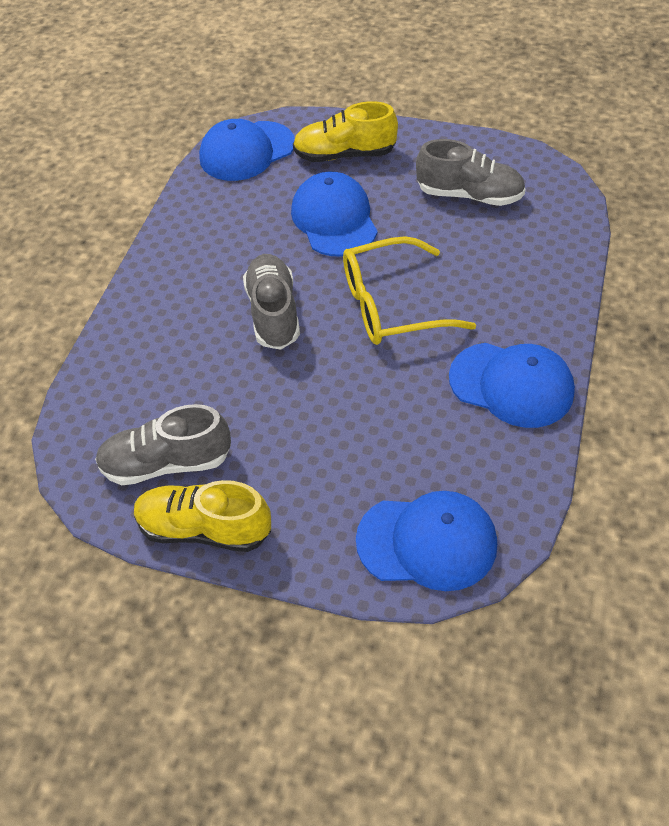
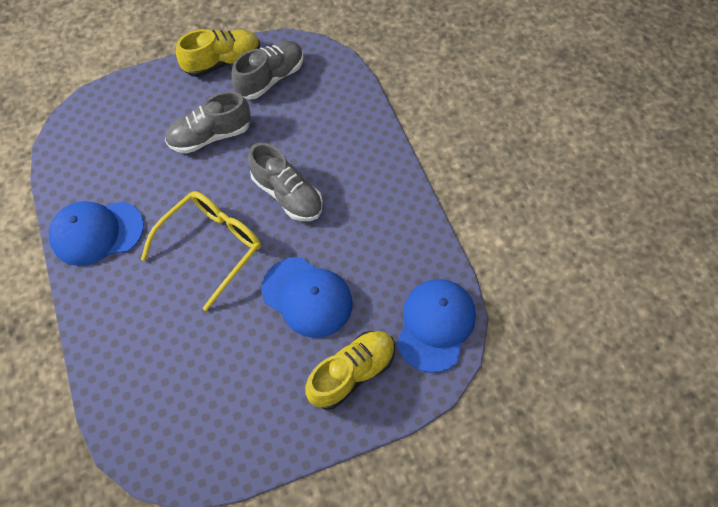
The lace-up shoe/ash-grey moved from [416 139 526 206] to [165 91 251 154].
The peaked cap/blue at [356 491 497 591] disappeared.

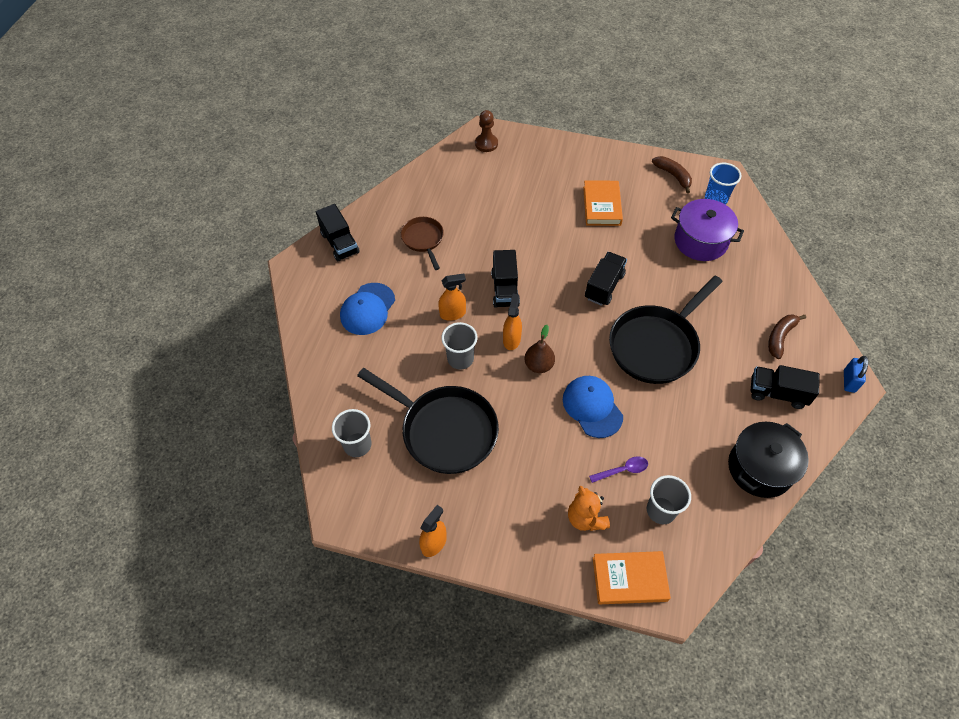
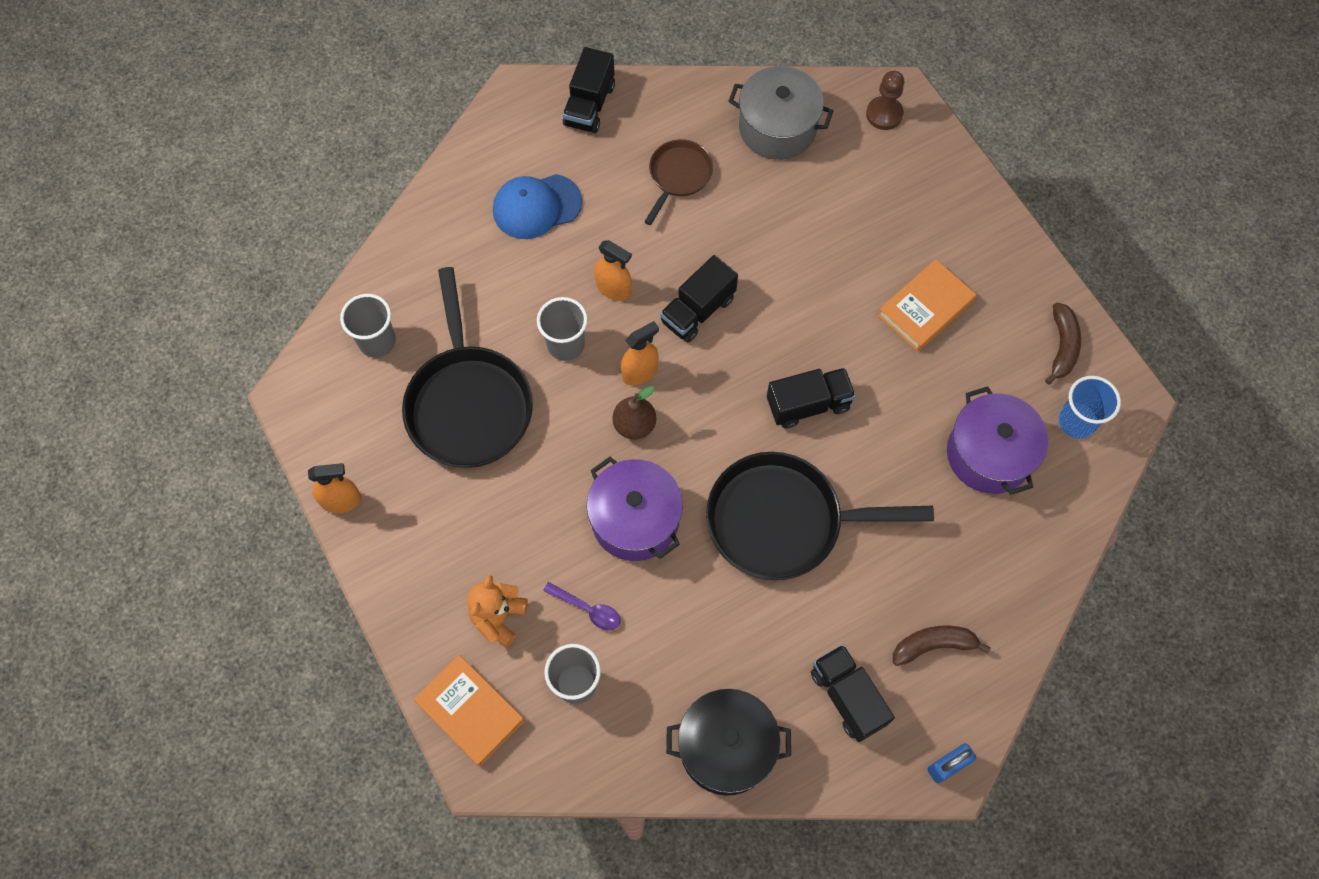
The peaked cap/blue at [563 376 623 438] was replaced by the cooking pot/royal purple at [587 457 683 561].
The cooking pot/ash-grey at [728 66 833 160] appeared.

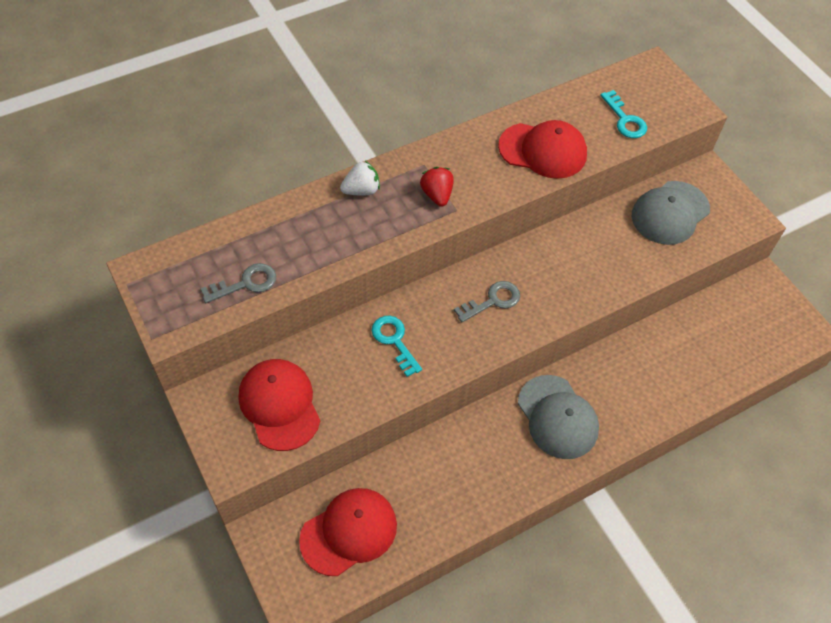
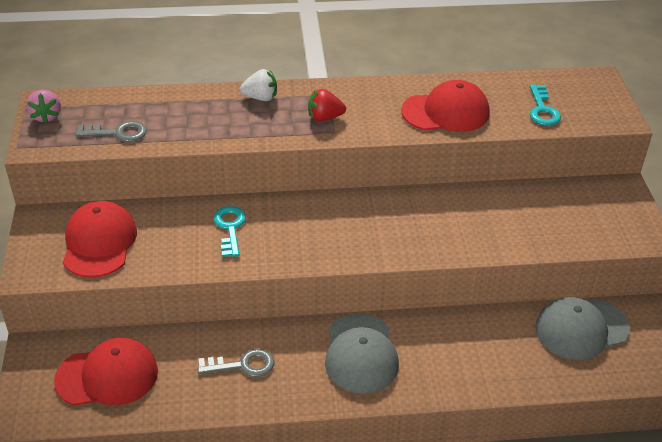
The peaked cap/crimson at [498 120 587 179] turned 45 degrees counterclockwise.
The strawberry/crimson at [420 167 454 207] turned 105 degrees counterclockwise.
The peaked cap/ash-grey moved from [632 181 710 245] to [535 297 630 360].
The door key/ash-grey moved from [454 281 520 322] to [197 349 274 377].
The strawberry/pink at [26 90 61 123] appeared.

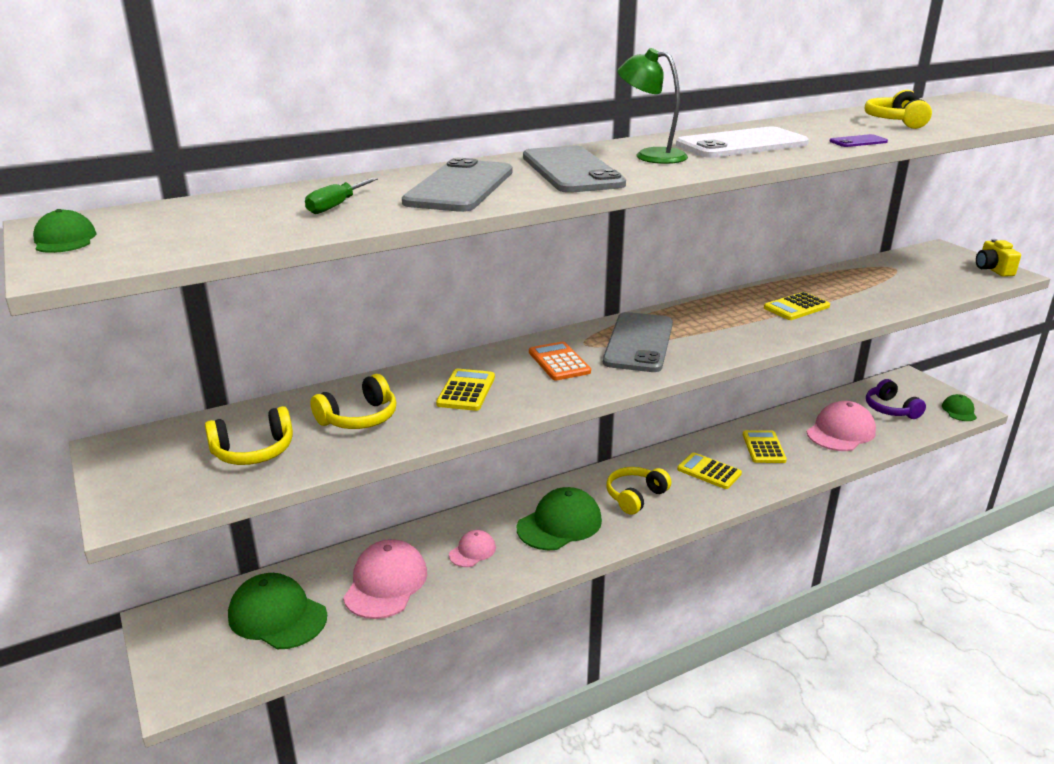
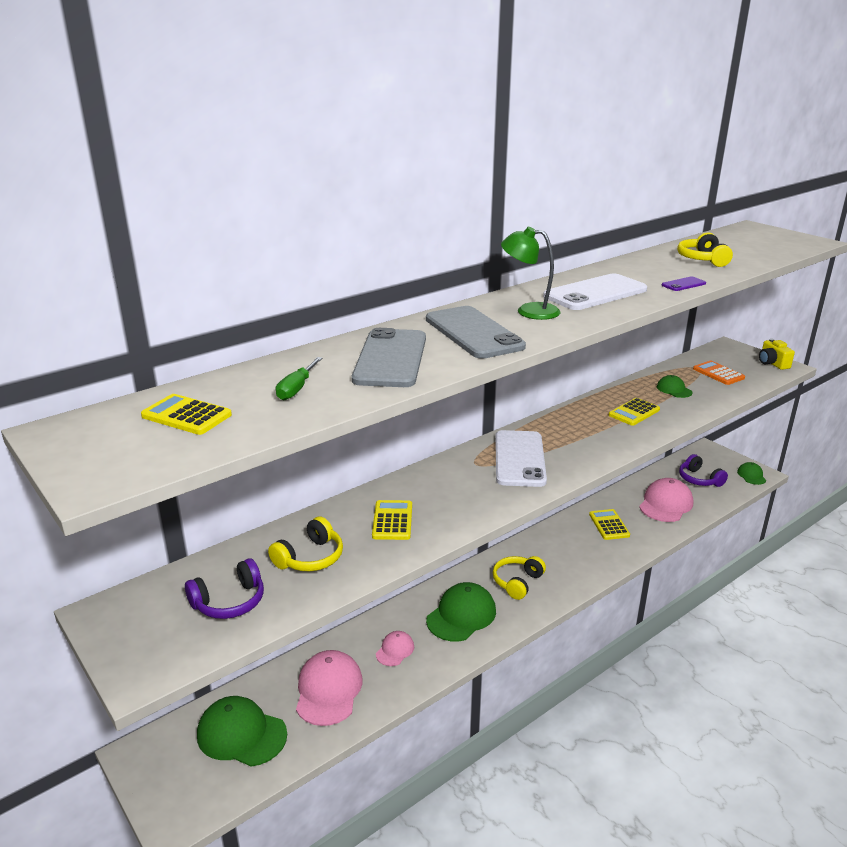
The peaked cap/green moved from [33 209 97 253] to [657 375 693 398].
The phone/ash-grey at [603 312 673 372] became the phone/white at [495 430 547 487].
The pocket calculator/bright orange moved from [529 341 591 381] to [693 361 745 385].
The over-ear headphones/golden at [205 406 293 465] became the over-ear headphones/royal purple at [185 558 264 619].
The pocket calculator/golden moved from [677 452 742 489] to [141 394 232 435].

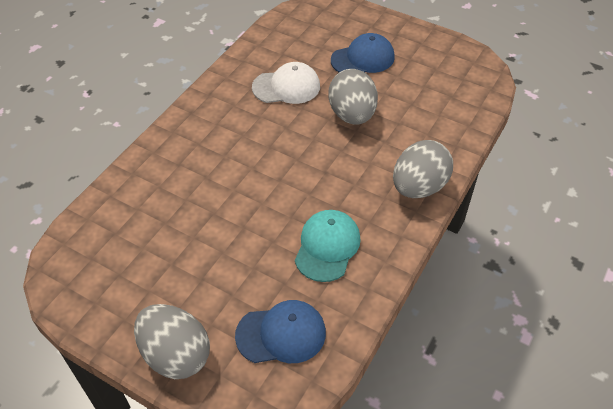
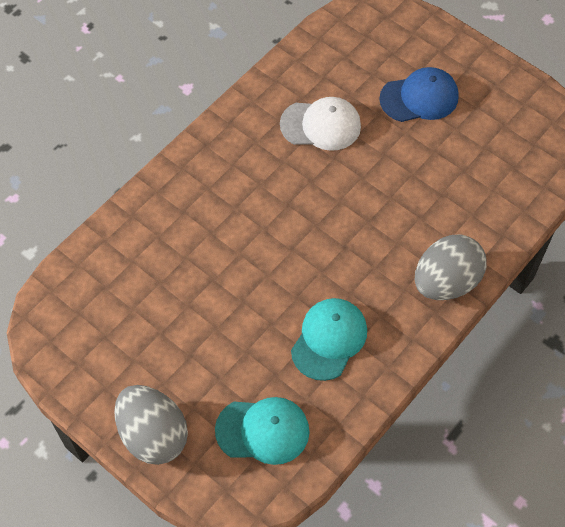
The toy egg/ash-grey at [328 69 378 125] disappeared.
The peaked cap/blue at [235 300 326 363] became the peaked cap/aqua at [215 397 310 465].

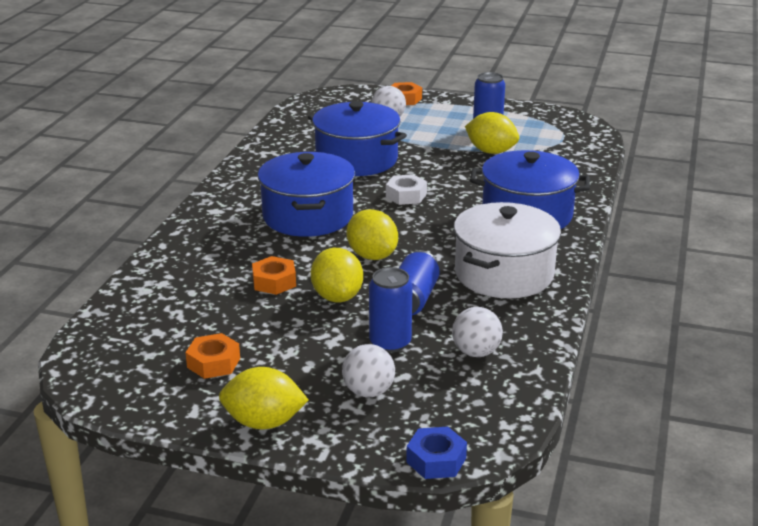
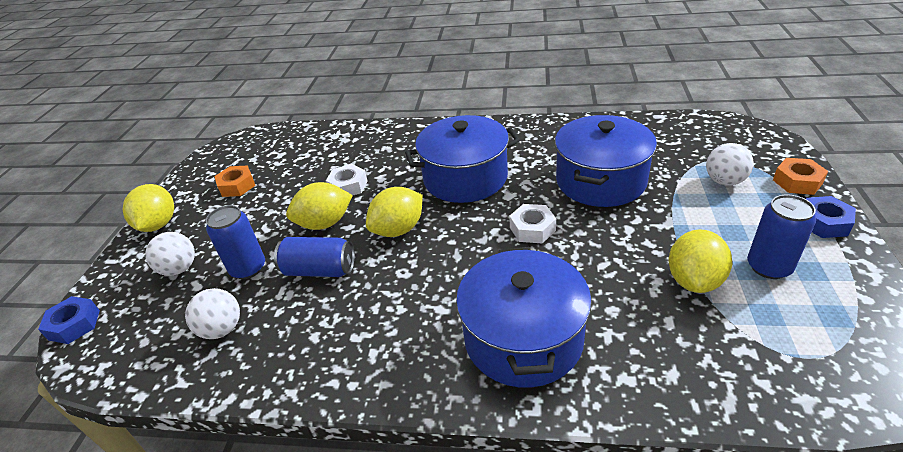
The cooking pot/white at [454 202 561 298] disappeared.
The hexagon nut/bright orange at [252 256 296 295] became the hexagon nut/white at [326 164 367 195].
The hexagon nut/blue at [806 196 856 238] appeared.

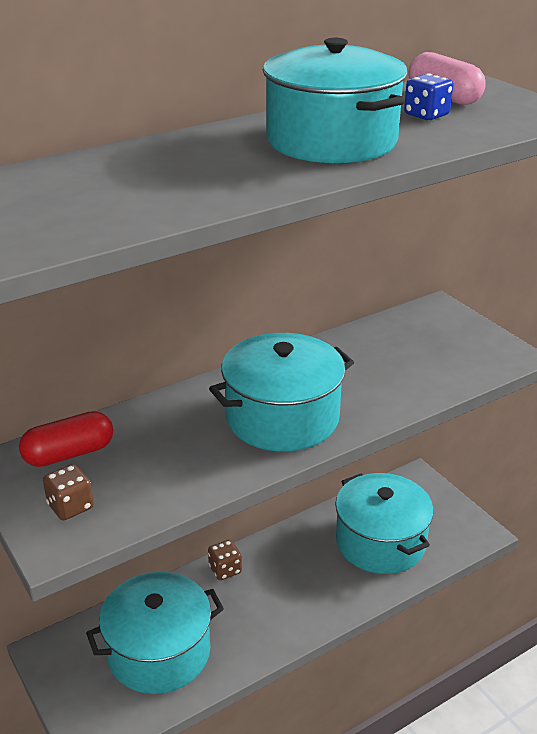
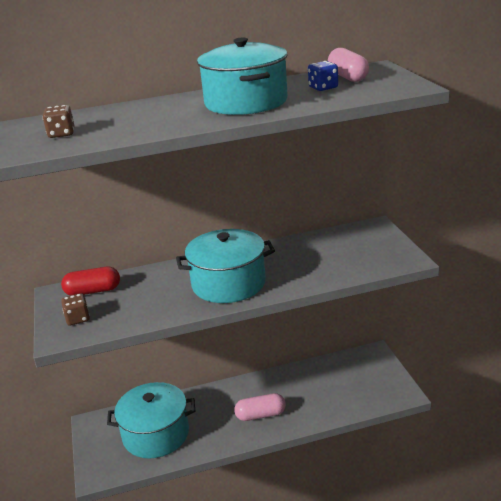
The cooking pot/aqua at [335 473 434 574] disappeared.
The dice/brown moved from [208 540 242 580] to [43 105 74 138].
The capsule/pink at [234 393 286 421] appeared.

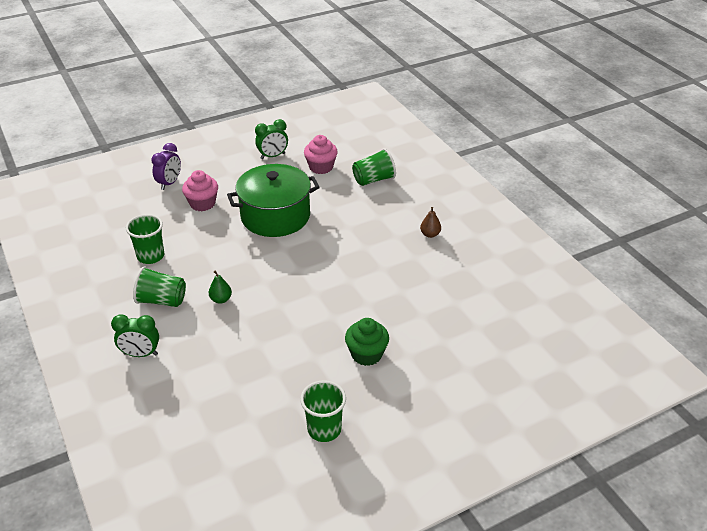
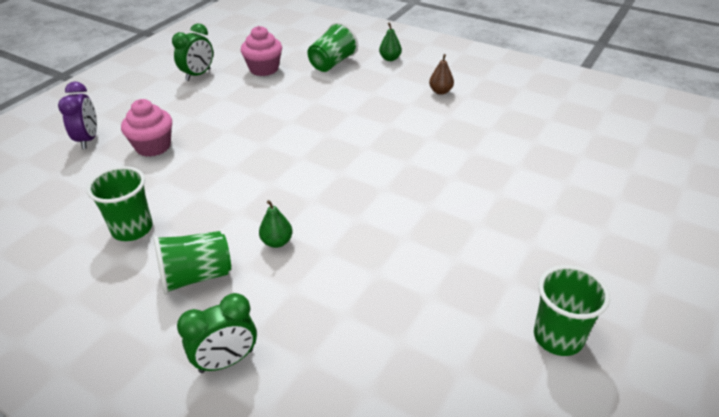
The cooking pot/green at [227 164 320 237] disappeared.
The cupcake/green at [345 318 389 366] disappeared.
The pear fruit/green at [379 22 402 61] appeared.

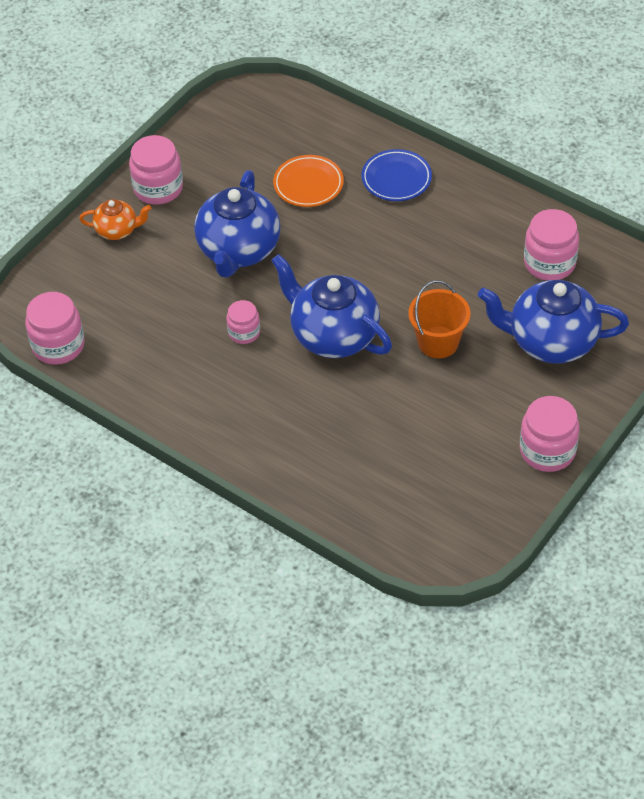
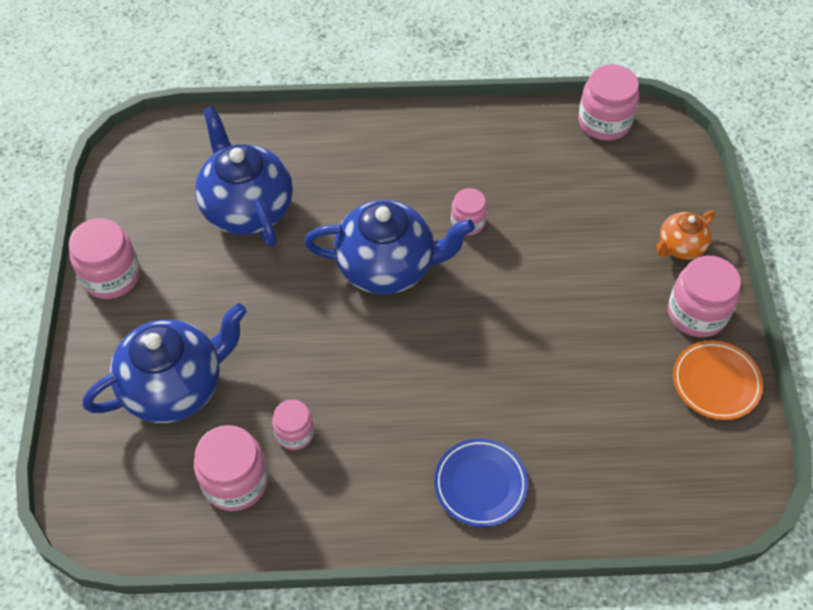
The flat dish/bright orange moved from [273 155 344 207] to [673 341 763 420].
The china teapot/blue moved from [194 170 281 278] to [195 106 293 247].
The pail/bright orange at [408 281 471 358] disappeared.
The preserve jar/pink at [272 399 314 450] appeared.

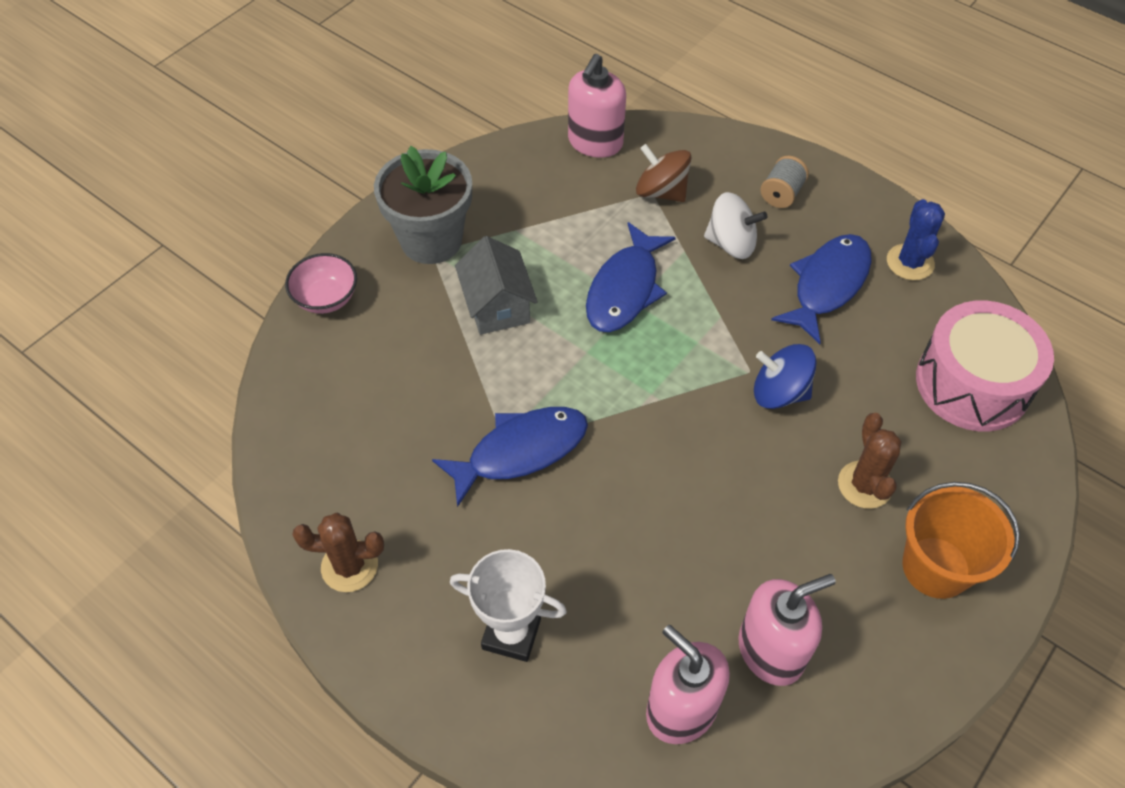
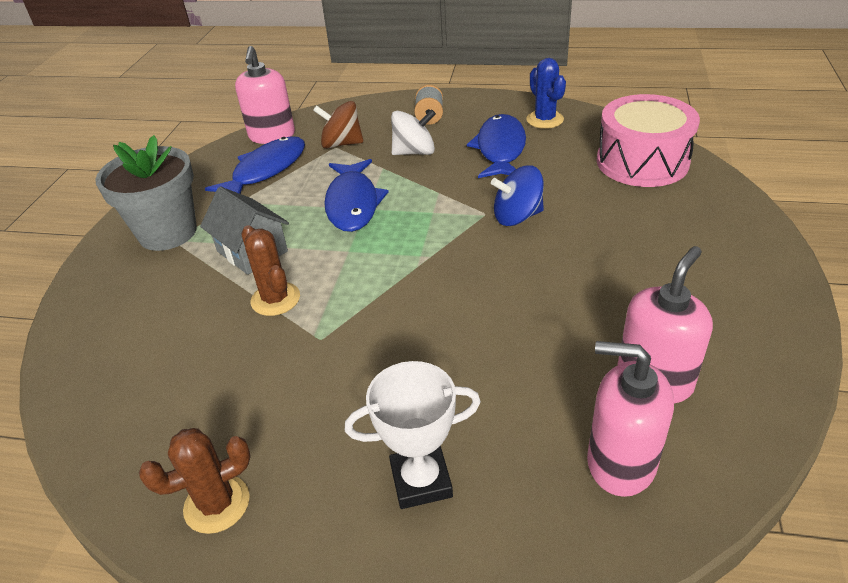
The serving bowl/pink at [285 253 357 314] disappeared.
The toy fish/blue moved from [432 407 588 507] to [205 136 305 194].
The saguaro cactus/brown moved from [838 413 902 509] to [241 225 300 316].
The pail/bright orange at [902 482 1020 599] disappeared.

